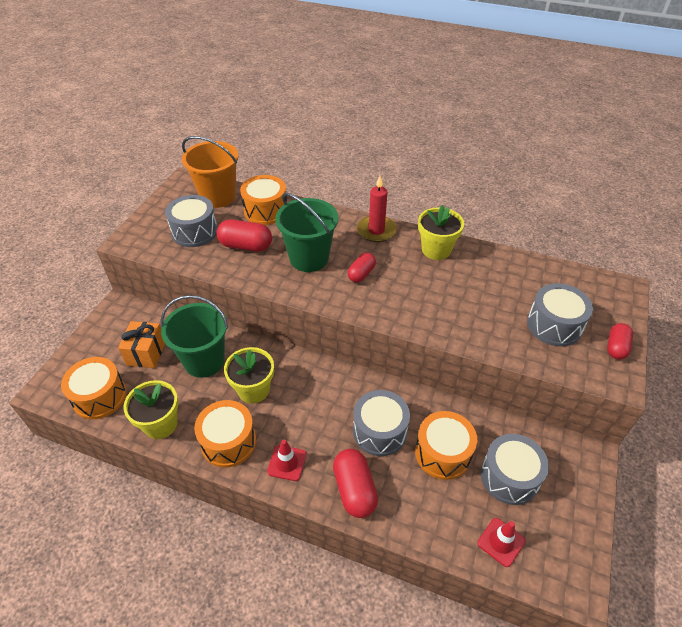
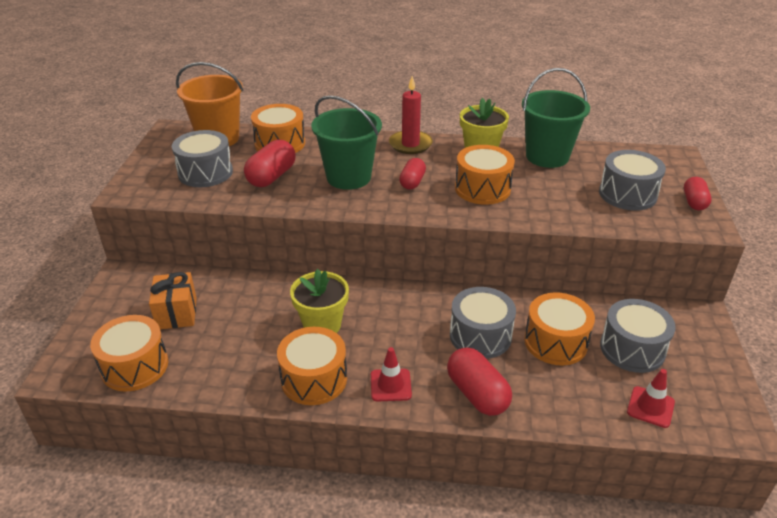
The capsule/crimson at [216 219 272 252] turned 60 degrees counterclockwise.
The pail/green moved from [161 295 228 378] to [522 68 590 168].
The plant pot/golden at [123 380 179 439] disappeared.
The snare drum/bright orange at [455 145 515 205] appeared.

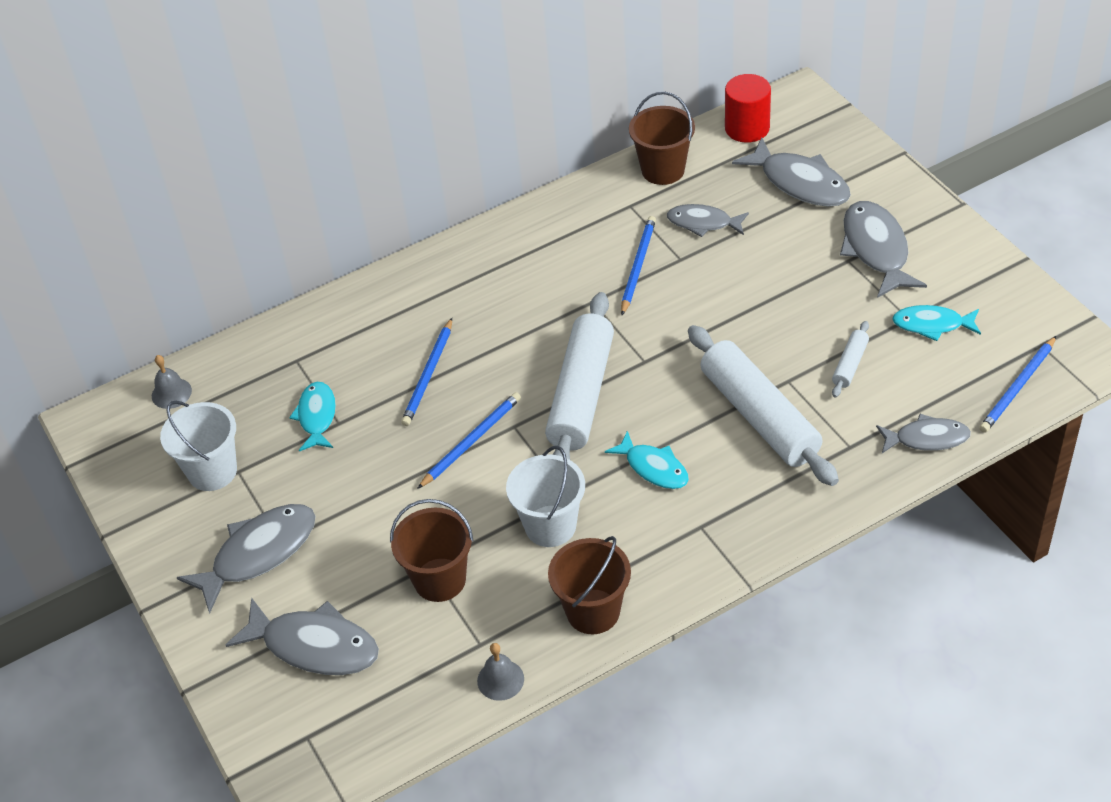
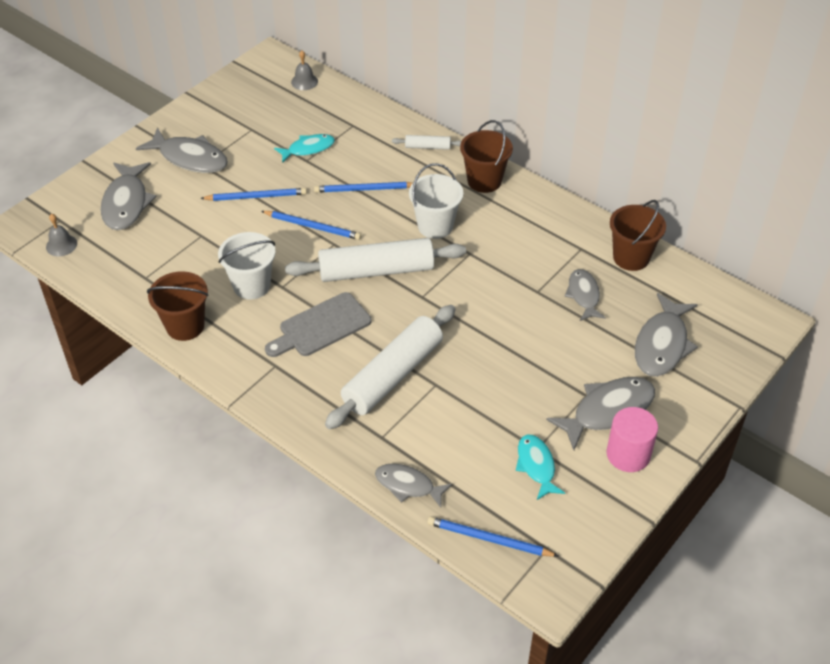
The solid cylinder/crimson at [725 74 771 143] disappeared.
The lead pencil/blue moved from [621 216 656 315] to [200 188 307 201].
The dough roller/white moved from [832 321 869 397] to [392 135 462 150].
The pail/white moved from [160 401 237 491] to [409 163 463 239].
The toy fish/ash-grey at [876 414 971 453] turned 135 degrees clockwise.
The toy fish/aqua at [605 431 689 489] was replaced by the chopping board/ash-grey at [265 292 371 357].
The pail/brown moved from [390 499 474 602] to [460 120 513 193].
The hand bell/ash-grey moved from [477 643 524 701] to [46 214 77 256].
The solid cylinder/pink at [606 407 658 472] appeared.

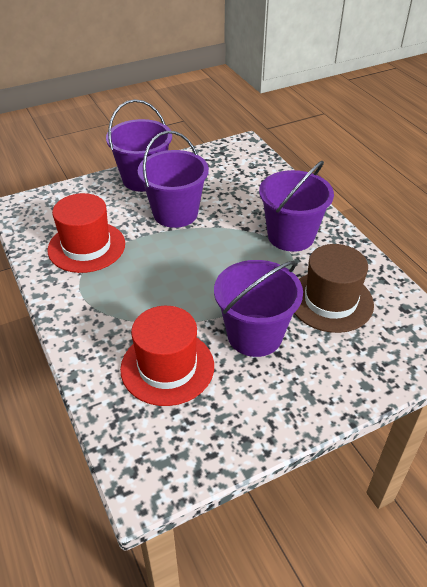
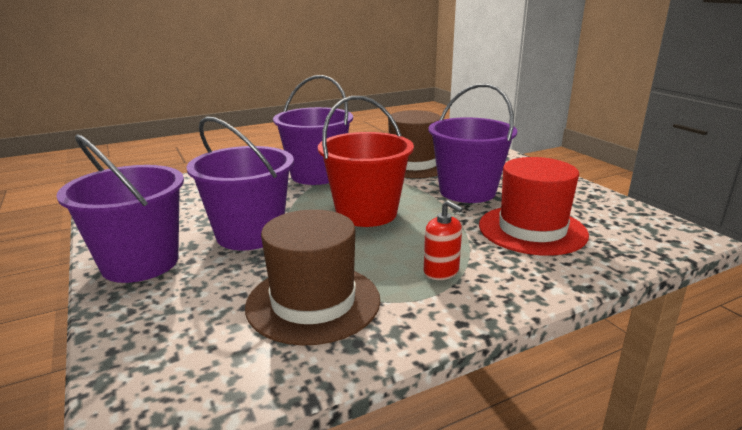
The top hat/crimson at [47 193 125 273] became the top hat/brown at [245 209 380 346].
The pail/crimson at [318 96 414 227] appeared.
The pump bottle/crimson at [424 200 463 280] appeared.

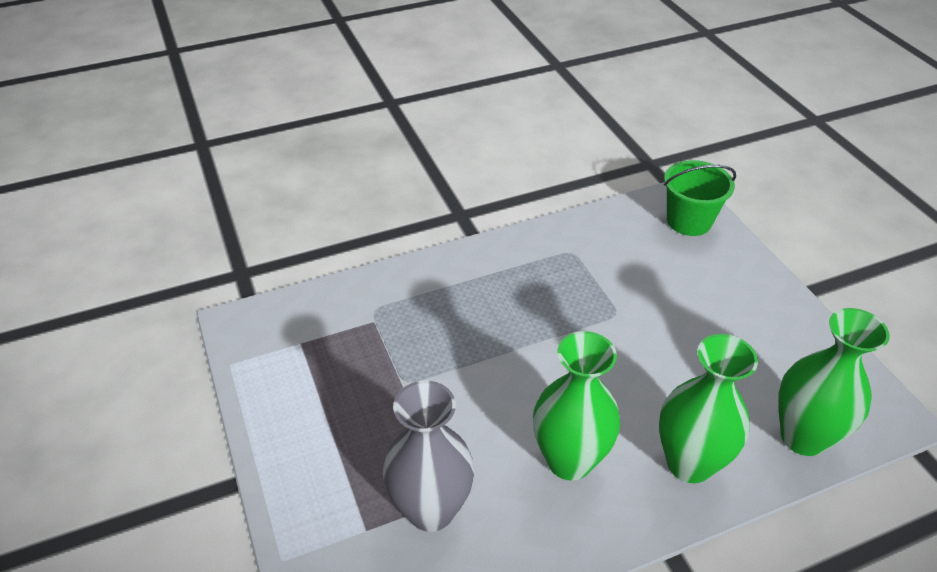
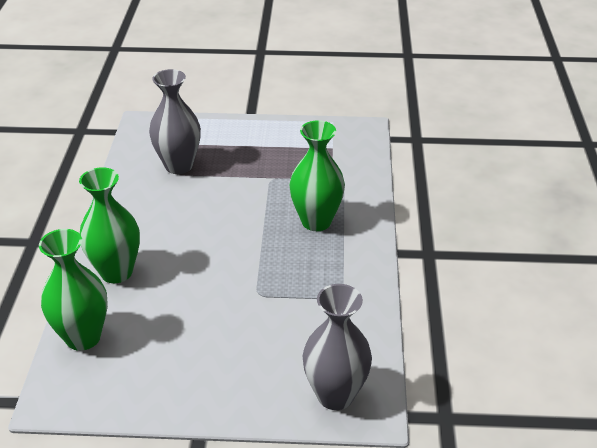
The pail/green at [664 160 736 236] was replaced by the vase/ash-grey at [303 284 372 410].
The vase/green moved from [533 331 620 481] to [289 120 345 231].

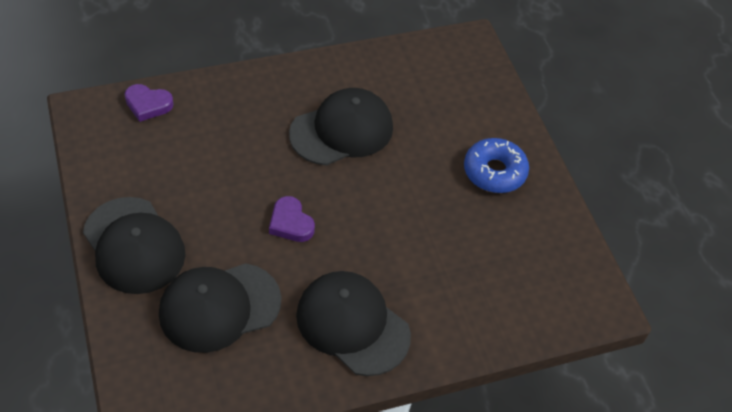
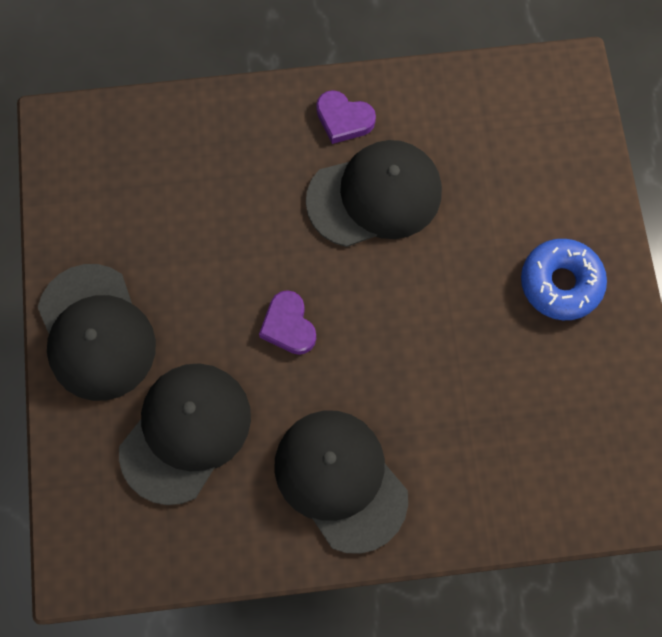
The heart shape/royal purple moved from [125 84 173 122] to [316 90 376 144].
The peaked cap/black at [159 263 281 353] turned 135 degrees clockwise.

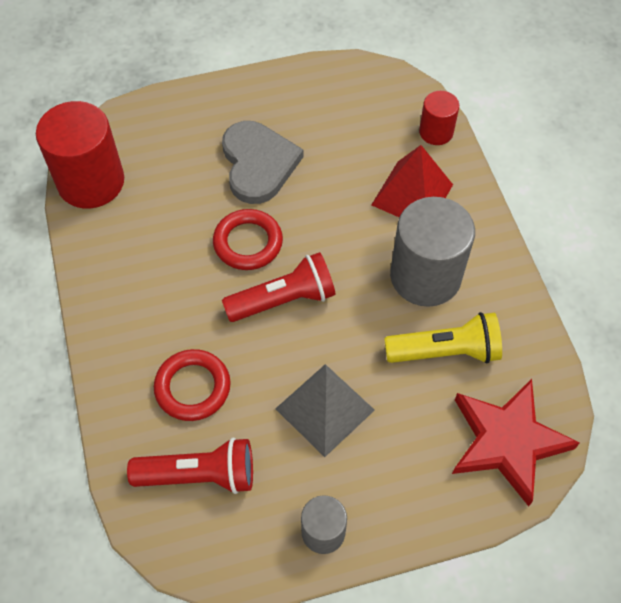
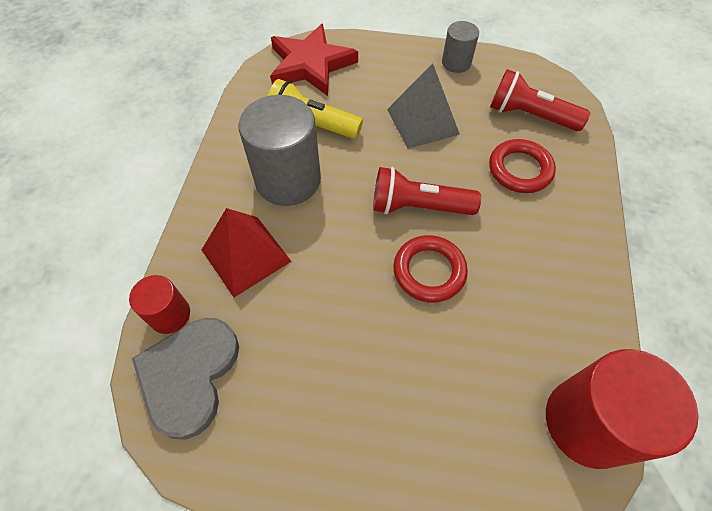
The heart shape/ash-grey moved from [222 121 304 204] to [132 318 239 440].

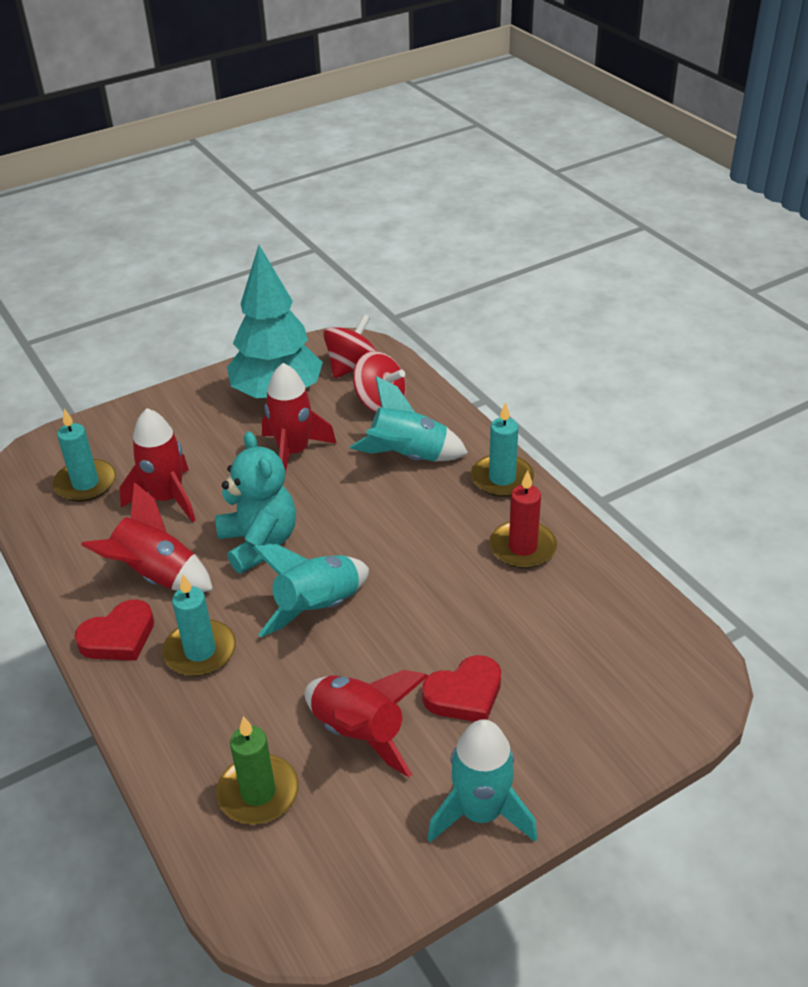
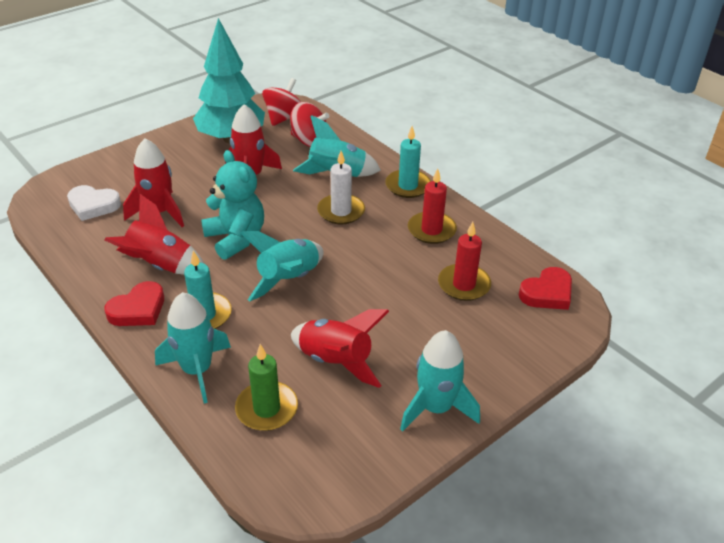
The pillar candle/aqua at [53 409 116 502] was replaced by the heart shape/white at [67 185 121 221].
The heart shape/crimson moved from [422 655 501 722] to [519 267 572 310].
The pillar candle/white at [317 151 365 225] appeared.
The pillar candle/crimson at [438 222 491 301] appeared.
The rocket/aqua at [155 292 231 404] appeared.

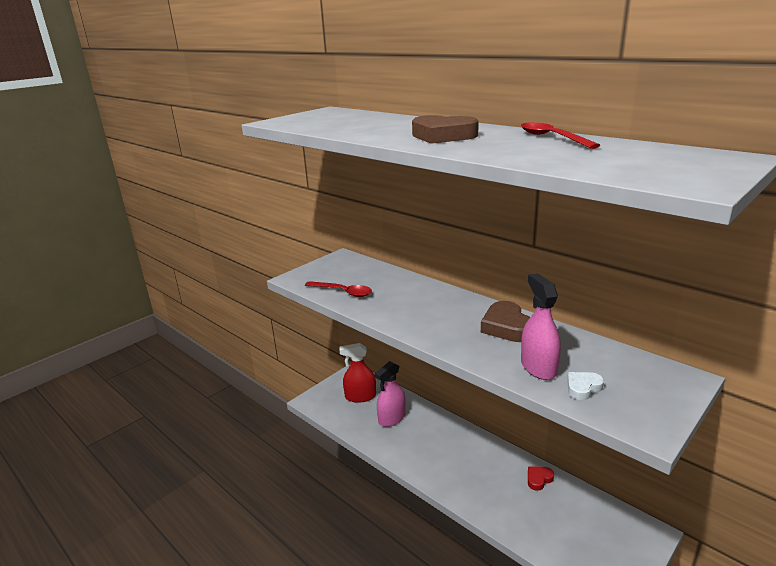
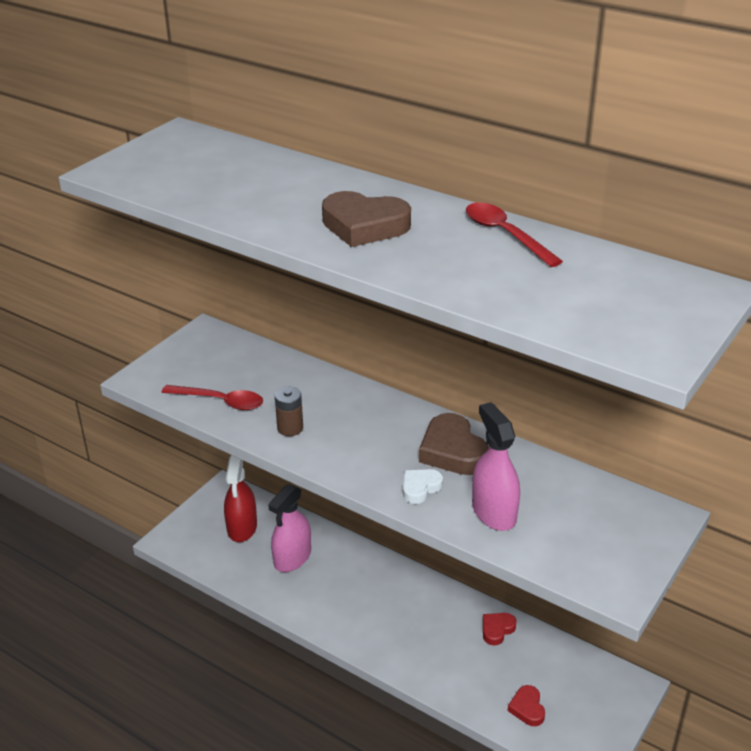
The spray bottle/crimson at [340 343 376 403] turned 75 degrees counterclockwise.
The heart shape/white moved from [567 372 604 400] to [403 469 443 504].
The AA battery/brown at [275 387 303 436] appeared.
The heart shape/crimson at [508 685 545 726] appeared.

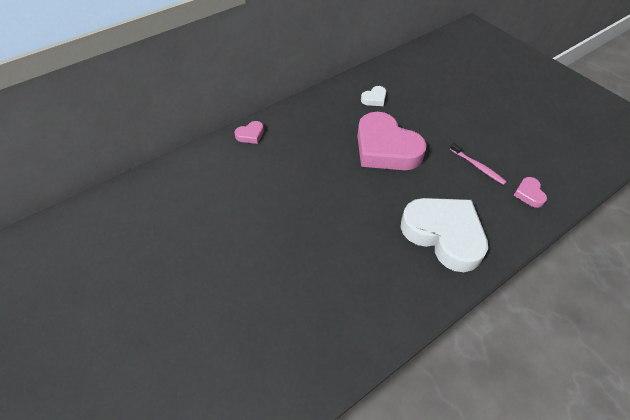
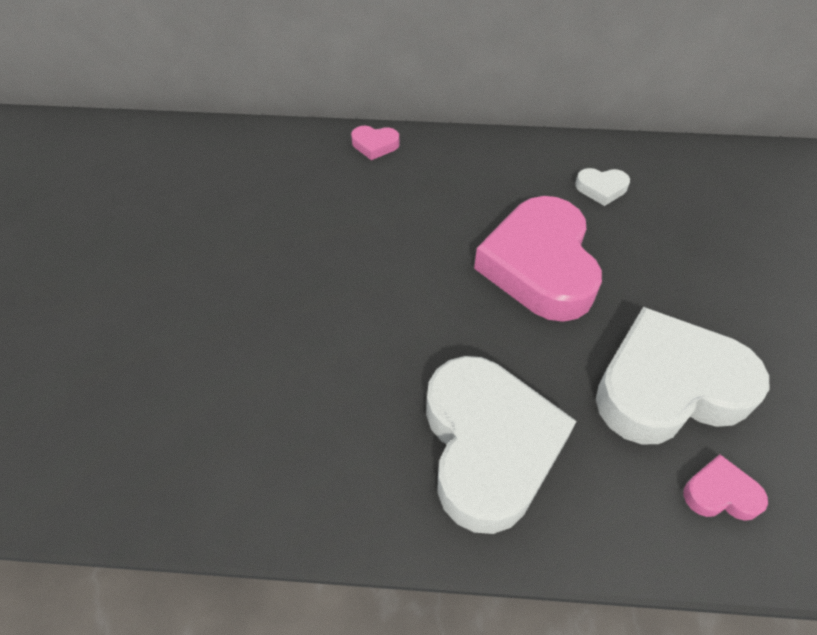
The dental brush/pink at [450 143 507 185] was replaced by the heart shape/white at [596 307 769 445].
The heart shape/pink at [514 177 547 208] turned 60 degrees clockwise.

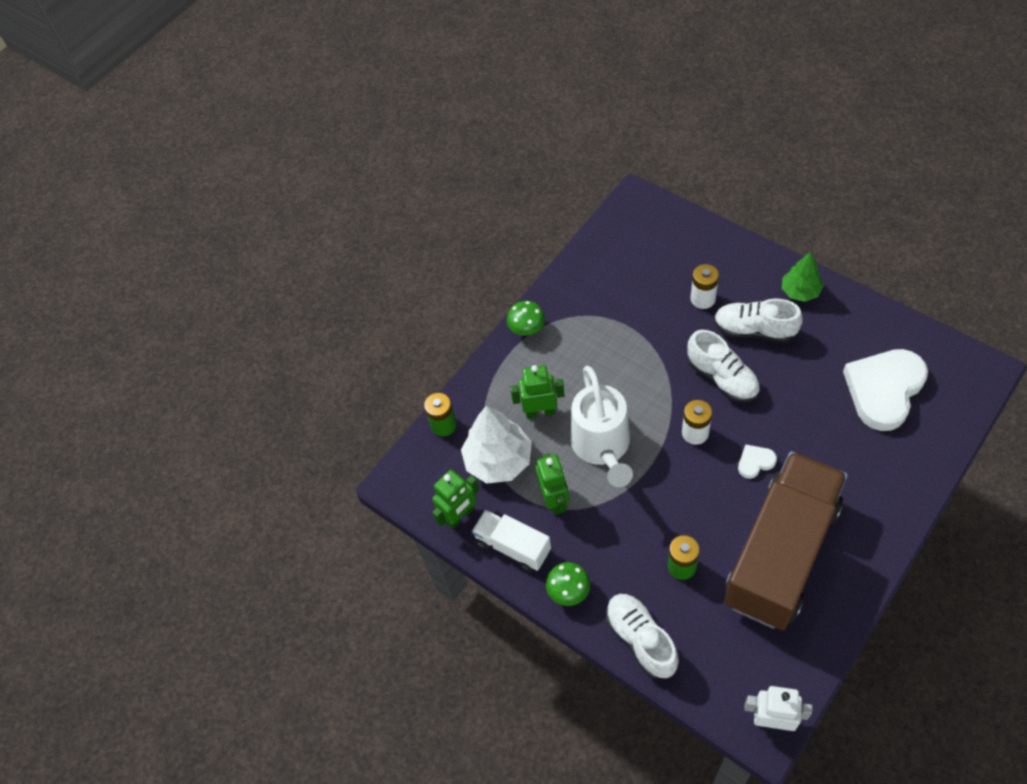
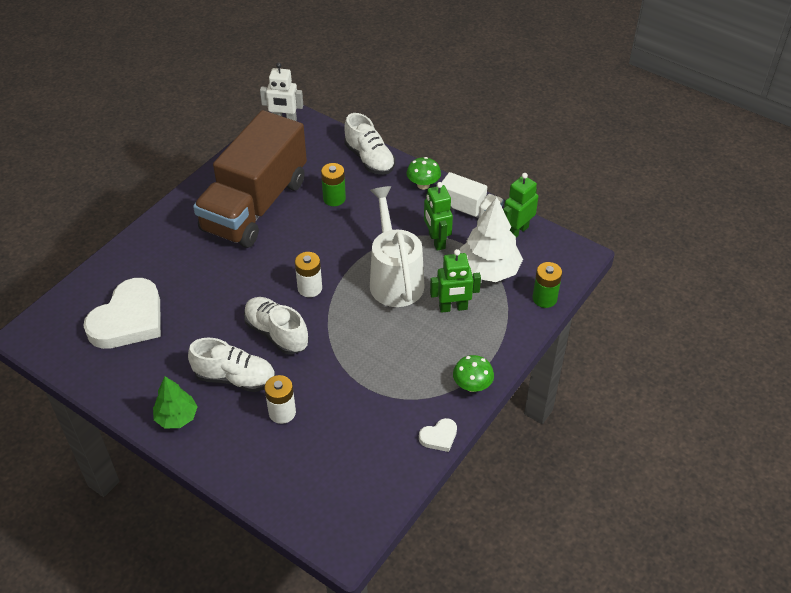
The heart shape/white moved from [738 444 777 479] to [419 418 457 452].

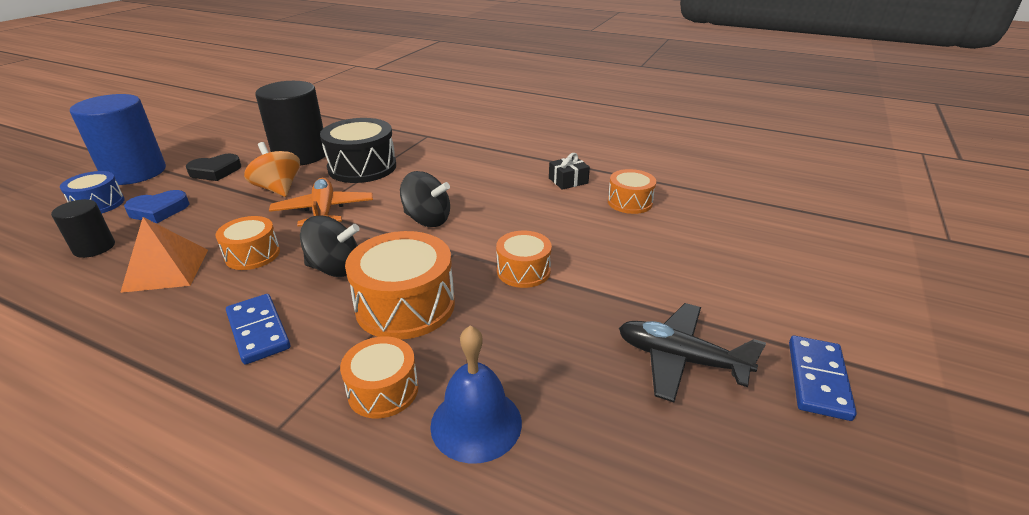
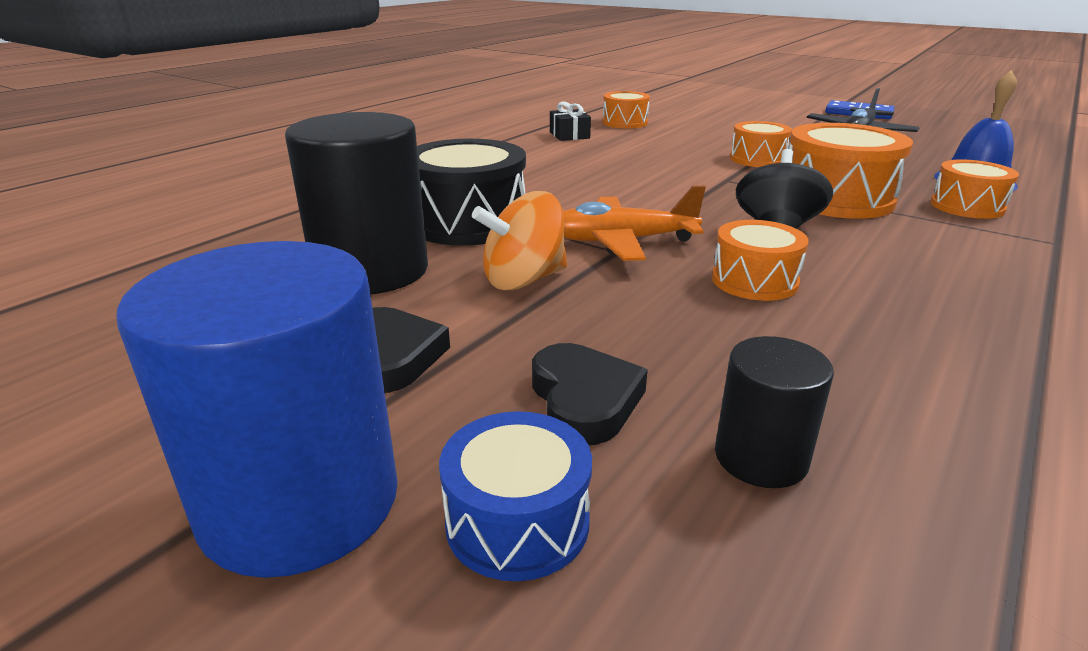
The whirligig/black at [400 171 450 227] disappeared.
The heart shape/blue at [124 190 190 223] became the heart shape/black at [532 343 648 445].
The solid pyramid/bright orange at [120 217 208 293] disappeared.
The domino/blue at [226 294 290 365] disappeared.

